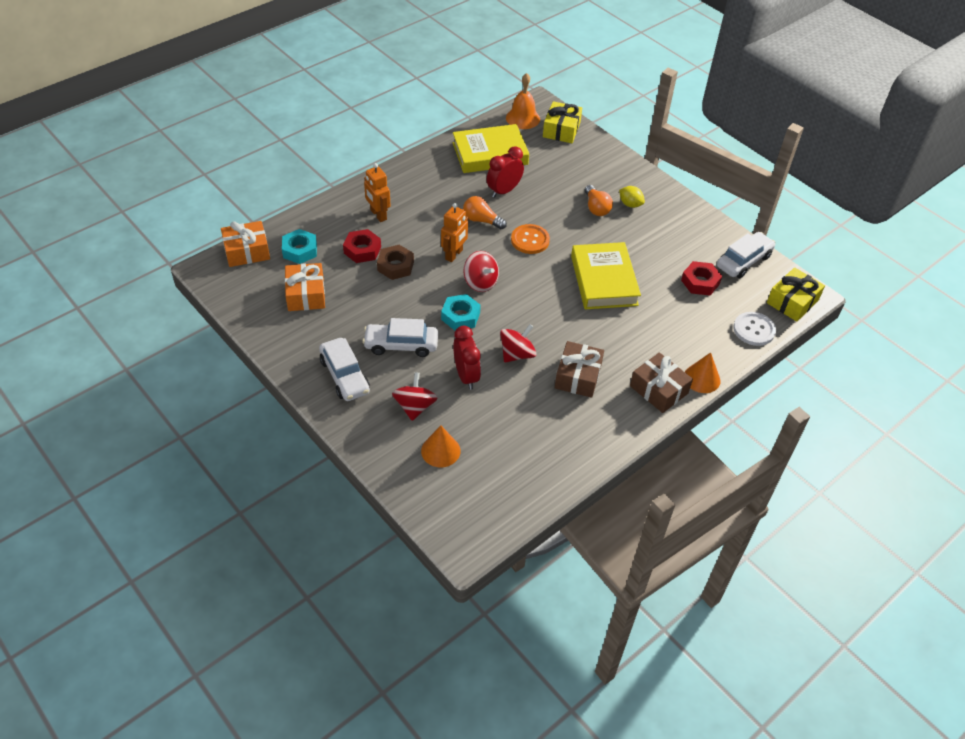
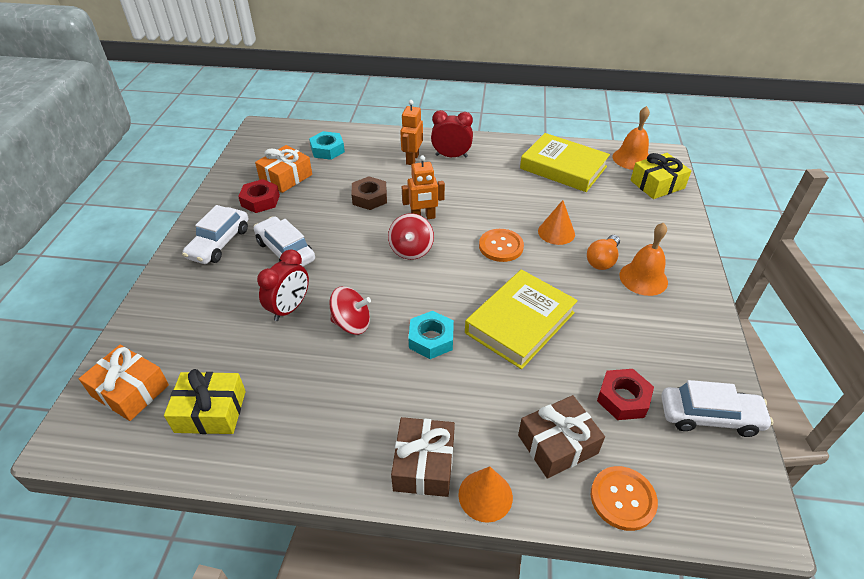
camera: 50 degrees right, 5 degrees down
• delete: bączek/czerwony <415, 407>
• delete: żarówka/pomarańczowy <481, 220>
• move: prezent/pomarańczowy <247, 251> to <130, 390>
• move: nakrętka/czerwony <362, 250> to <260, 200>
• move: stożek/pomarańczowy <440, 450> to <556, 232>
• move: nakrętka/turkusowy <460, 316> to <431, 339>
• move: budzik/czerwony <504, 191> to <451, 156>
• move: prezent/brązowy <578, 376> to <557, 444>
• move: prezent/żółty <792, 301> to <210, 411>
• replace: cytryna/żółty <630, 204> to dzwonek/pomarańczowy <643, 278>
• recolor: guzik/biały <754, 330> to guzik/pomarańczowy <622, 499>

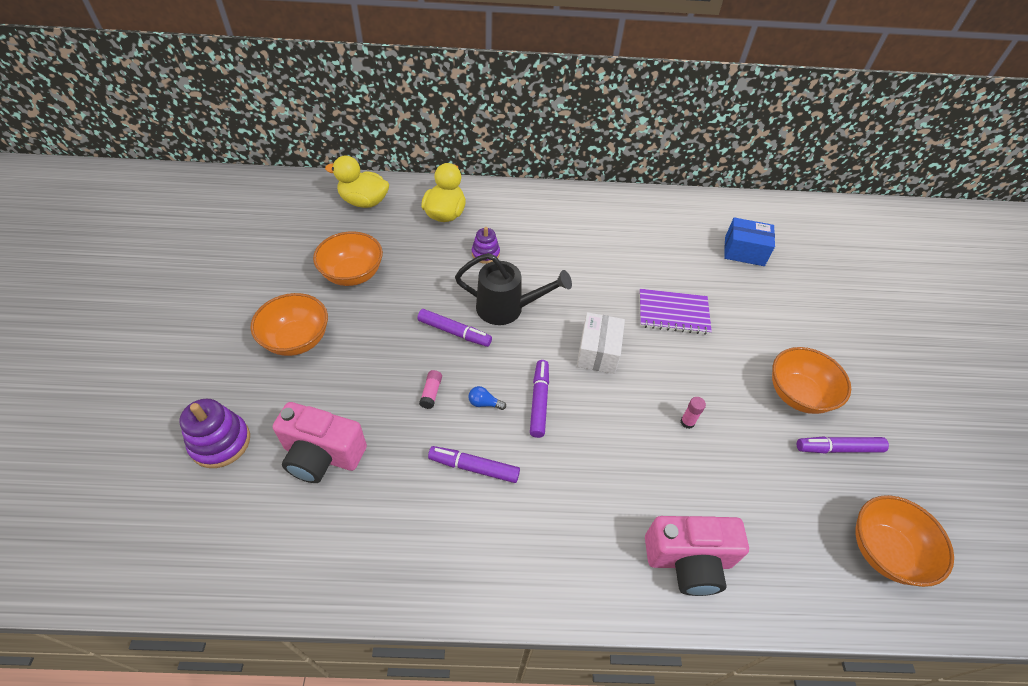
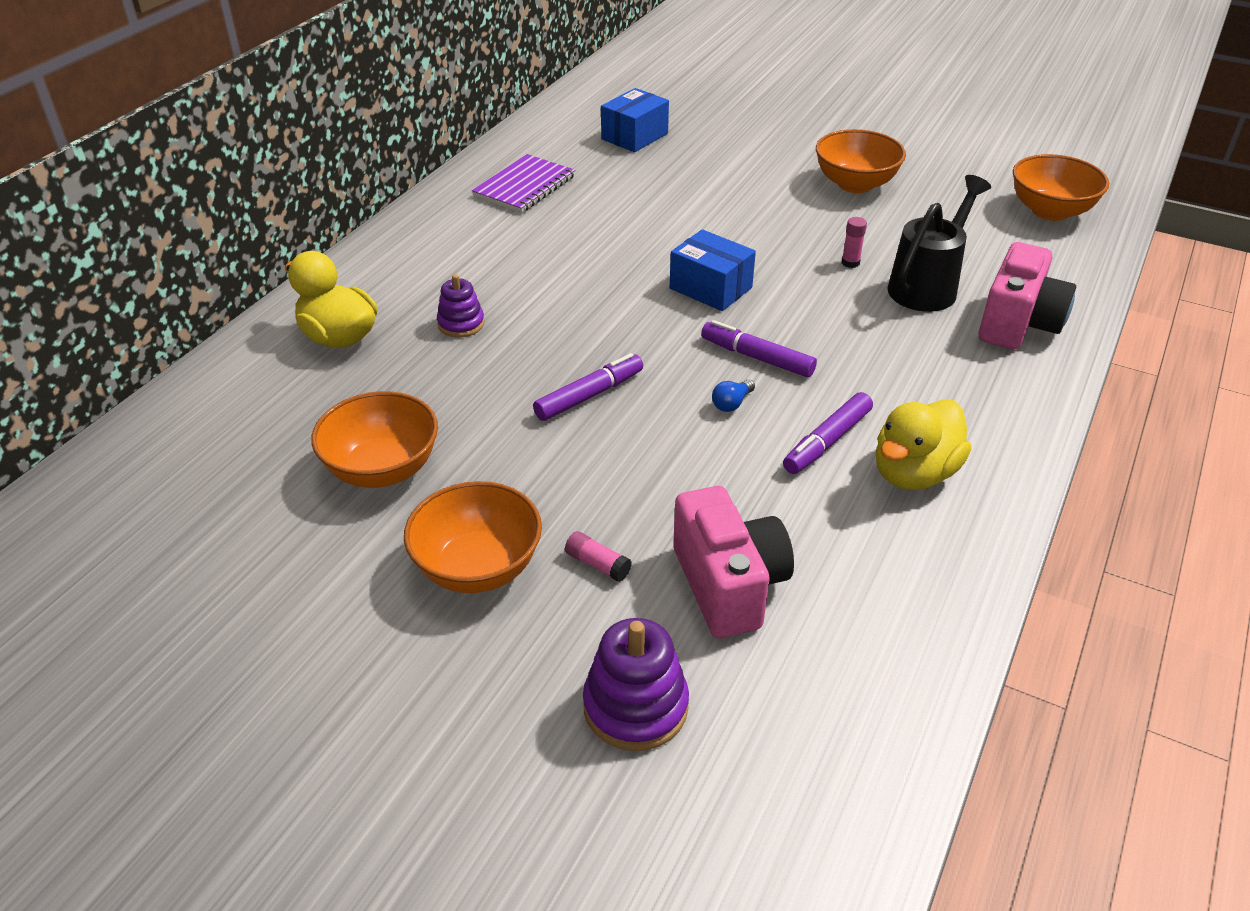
camera: 60 degrees left, 10 degrees down
• delete: flamaster/fioletowy <838, 448>
• move: kaczka/żółty <364, 202> to <913, 473>
• move: klej w sztyfcie/różowy <431, 393> to <597, 564>
• move: konewka/czarny <506, 308> to <927, 286>
• move: zeszyt/fioletowy <673, 313> to <525, 186>
• recolor: pudełko/biały <598, 352> to pudełko/niebieski <710, 288>
• rotate: aparat fotograficzny/różowy <322, 455> = <728, 585> 60 degrees counterclockwise

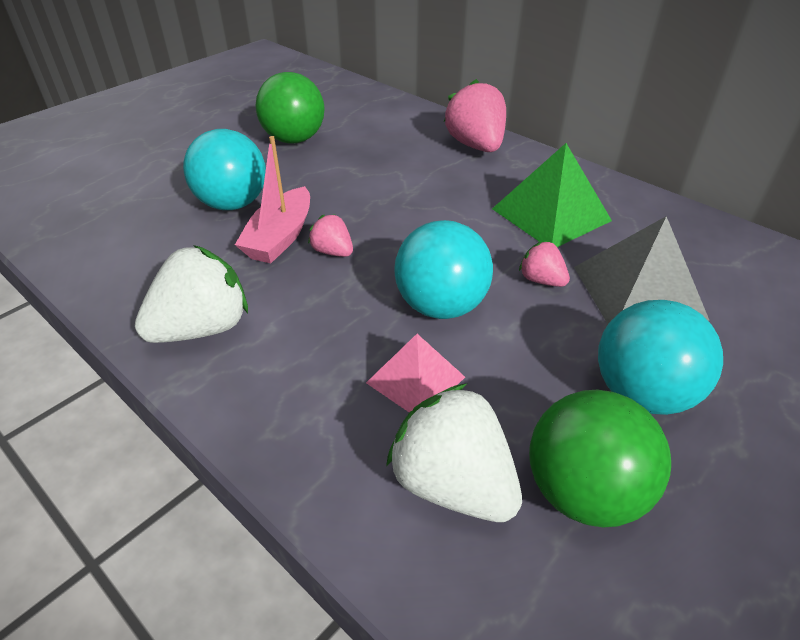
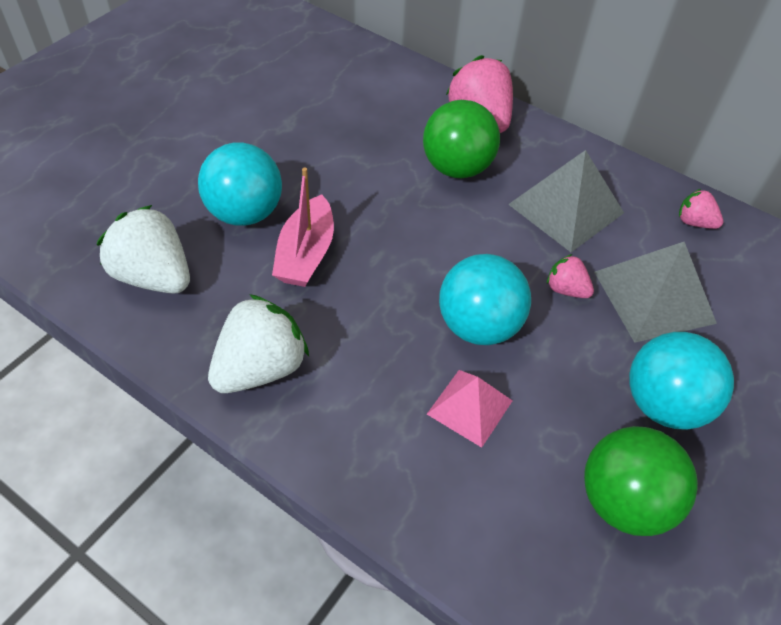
camera: 10 degrees left, 10 degrees up
• move: piłka/zielony <294, 139> to <457, 168>
• move: truskawka/różowy <333, 252> to <694, 222>
• move: truskawka/biały <452, 483> to <154, 276>
• recolor: piramida/zielony <550, 214> to piramida/szary <565, 208>

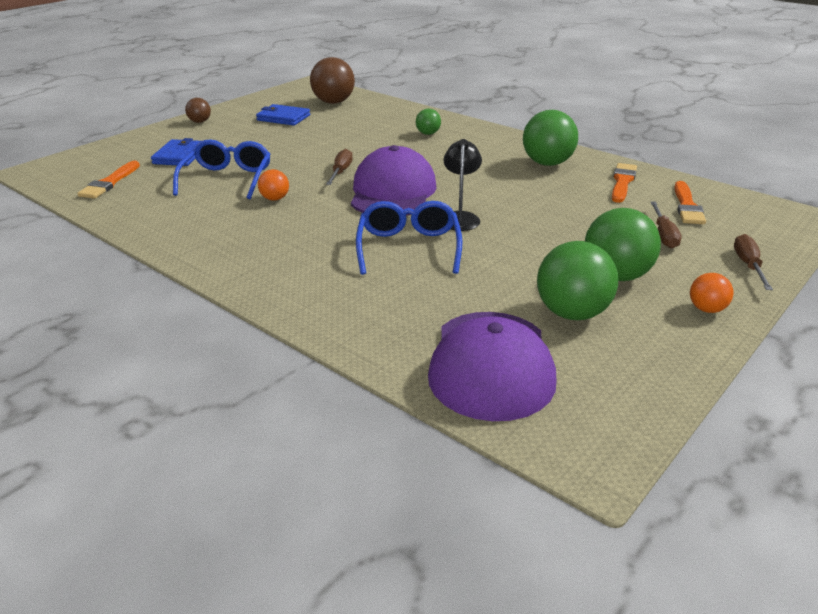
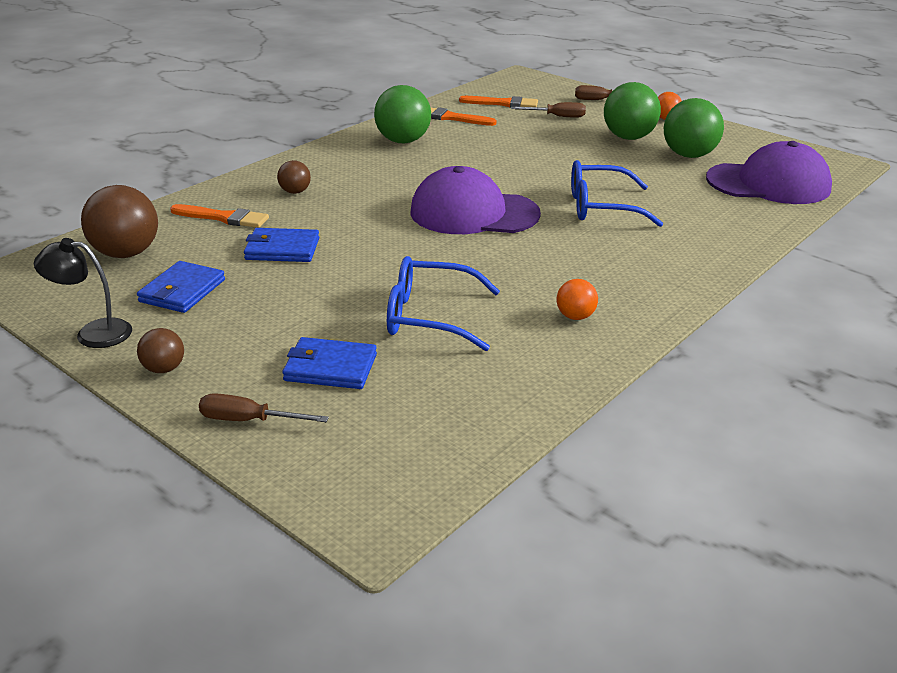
camera: 90 degrees left, 0 degrees up
• insert: portfel/niebieski <282, 249>
• move: pędzel/pomarańczowy <110, 182> to <223, 218>
• move: piłka/pomarańczowy <275, 199> to <575, 316>
• move: śrubokręt/brązowy <341, 172> to <249, 420>
• move: lampka/czarny <460, 217> to <93, 333>
• recolor: piłka/zielony <428, 134> to piłka/brązowy <295, 192>

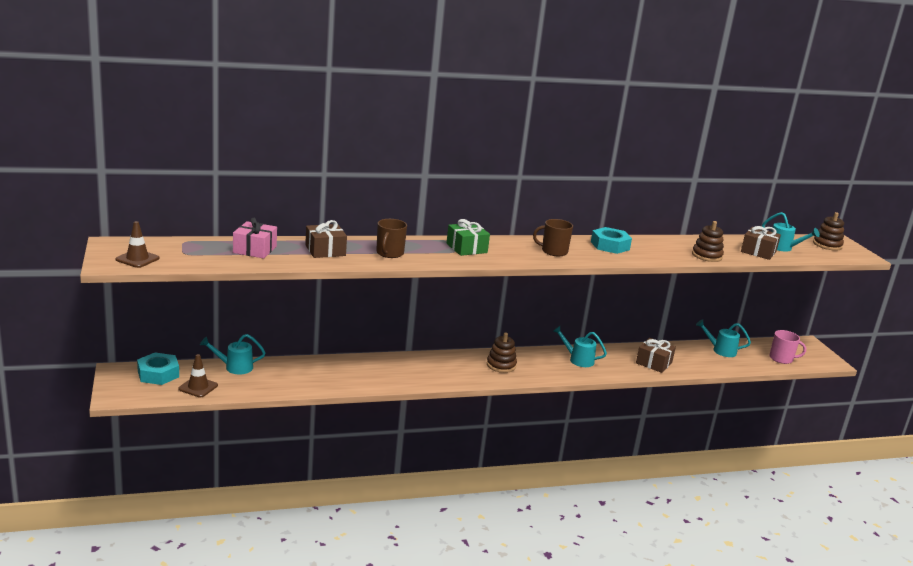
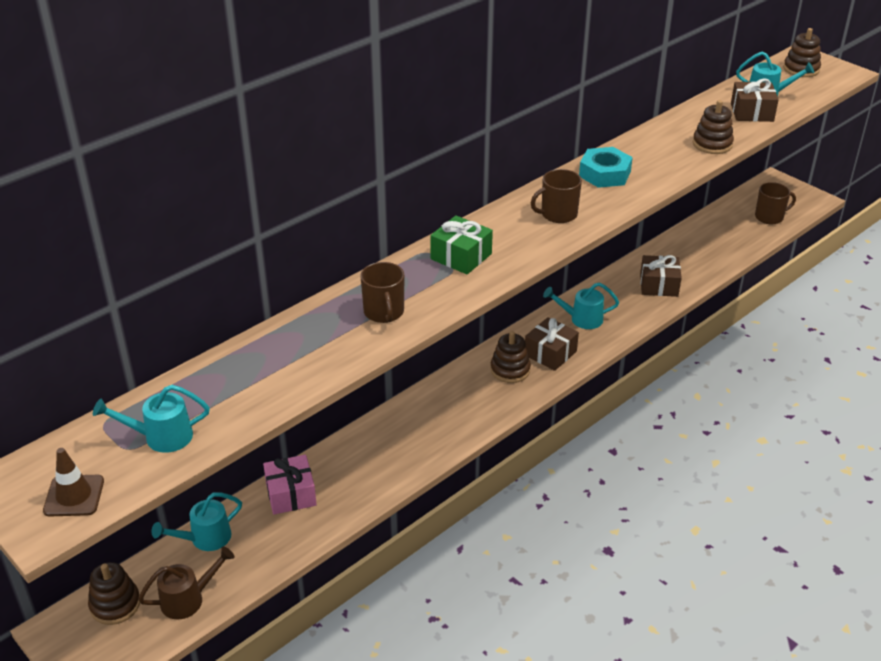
camera: 25 degrees left, 15 degrees up
• move: prezent/różowy <255, 249> to <291, 494>
• move: prezent/brązowy <325, 250> to <550, 353>
• move: konewka/turkusowy <720, 350> to <161, 437>
• replace: nakrętka/turkusowy <158, 374> to zabawka nakładanka/brązowy <115, 604>
• replace: pachołek/brązowy <198, 387> to konewka/brązowy <188, 599>
• recolor: kubek/różowy <781, 359> to kubek/brązowy <769, 217>

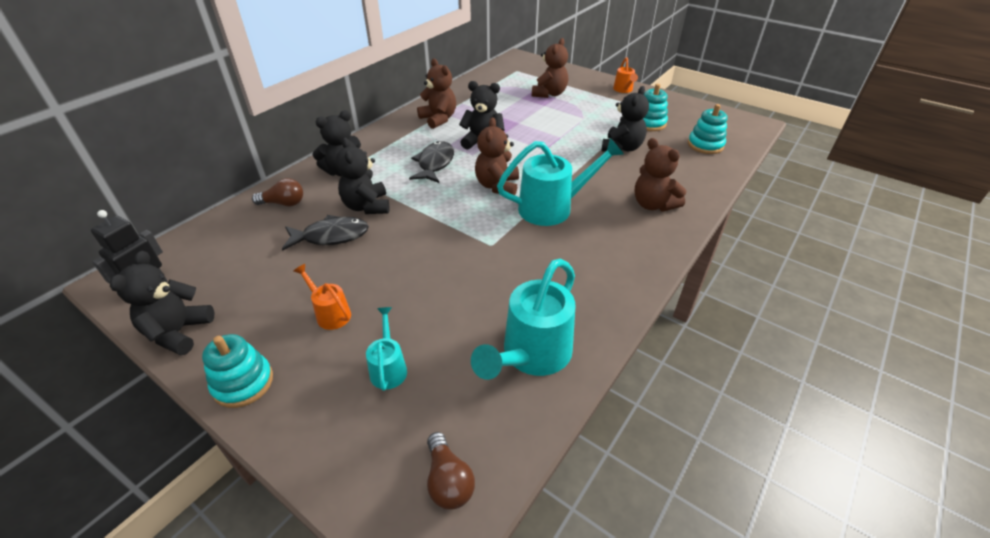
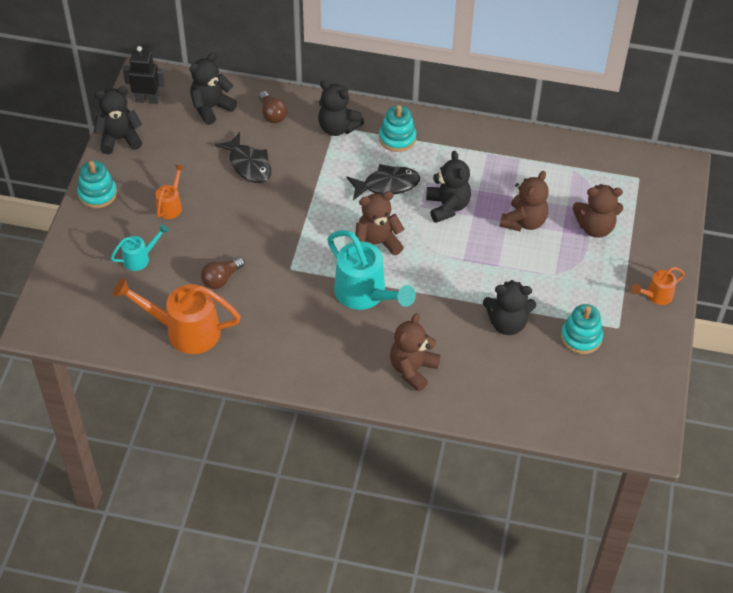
camera: 65 degrees right, 10 degrees up
• move: miś/czarny <367, 206> to <211, 108>
• move: miś/brązowy <438, 119> to <524, 222>
• move: żarówka/brązowy <448, 481> to <221, 279>
• move: zabawka nakładanka/turkusowy <705, 145> to <397, 138>
• recolor: konewka/turkusowy <531, 355> to konewka/pomarańczowy <185, 331>

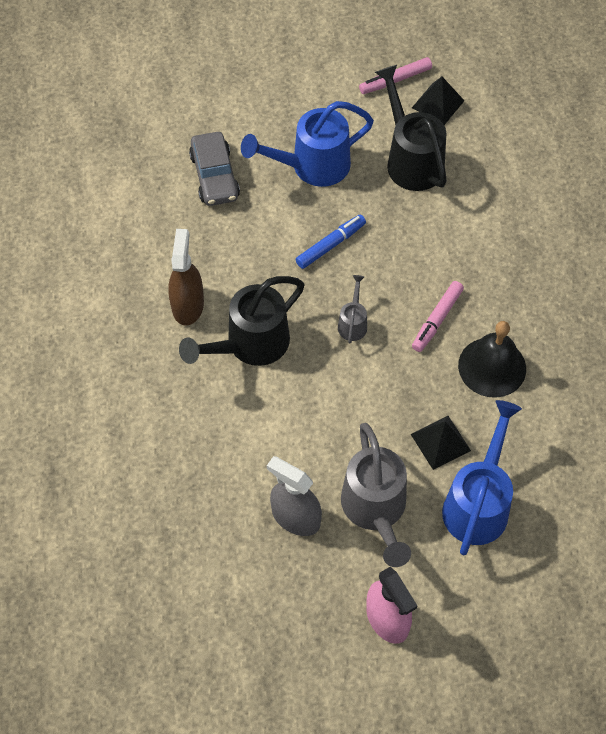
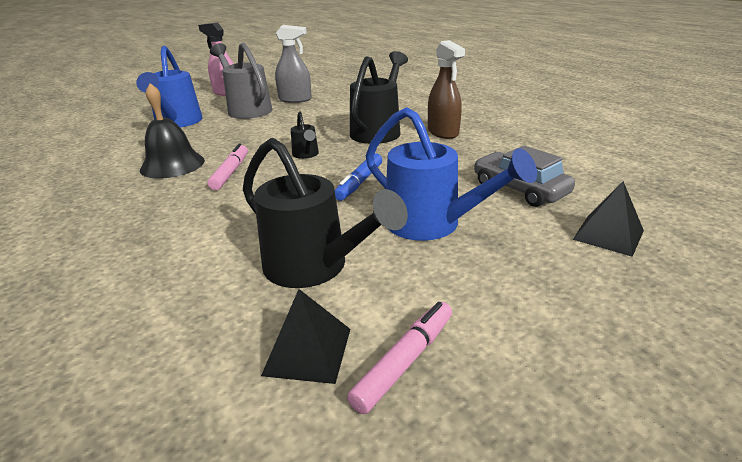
camera: 155 degrees right, 30 degrees down
• move: piramida/czarny <440, 442> to <608, 235>
• recolor: konewka/szary <353, 323> to konewka/czarny <306, 155>
• rotate: konewka/niebieski <312, 166> = <431, 224> 90 degrees clockwise

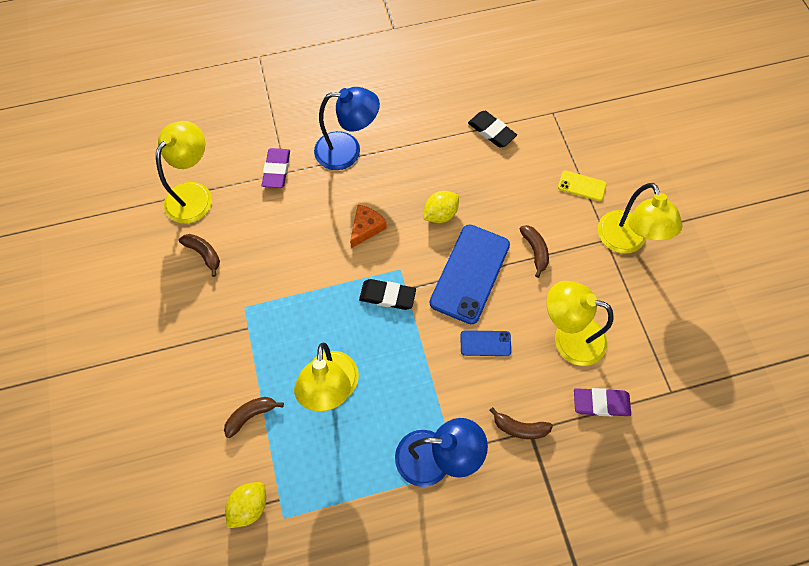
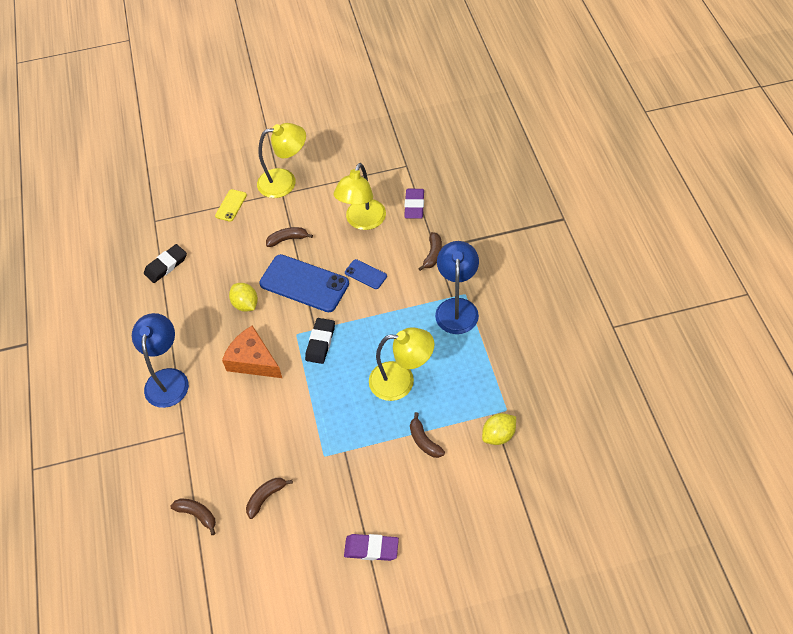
camera: 85 degrees left, 10 degrees down
• move: gumka do mazania/fioletowy <276, 170> to <371, 548>
• replace: lampka/żółty <194, 194> to banan/brązowy <197, 515>
• rotate: cytryna/żółty <249, 506> = <498, 435> 75 degrees counterclockwise
• rotate: telefon/niebieski <485, 343> = <365, 274> 60 degrees counterclockwise
• resize: ser/pomarańczowy <366, 228> = <253, 360> x1.54

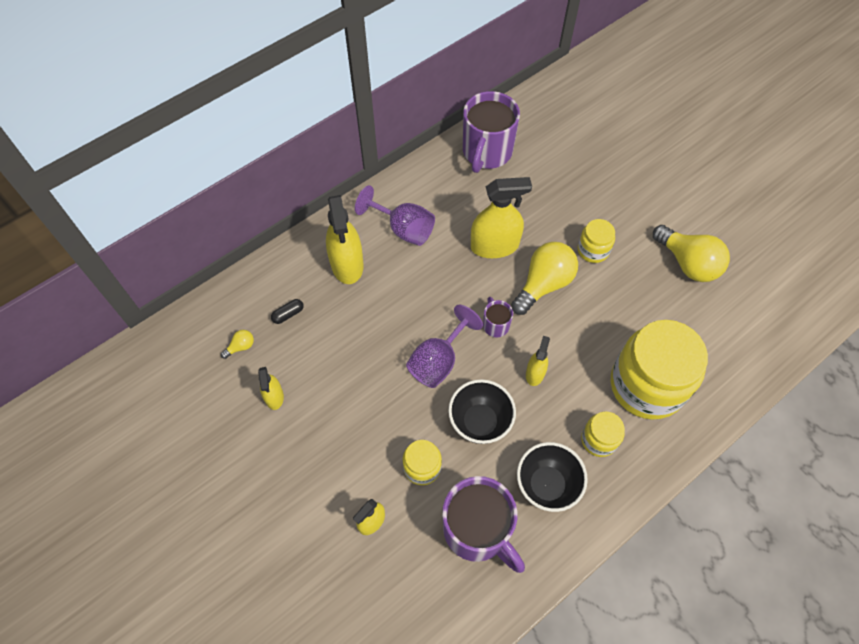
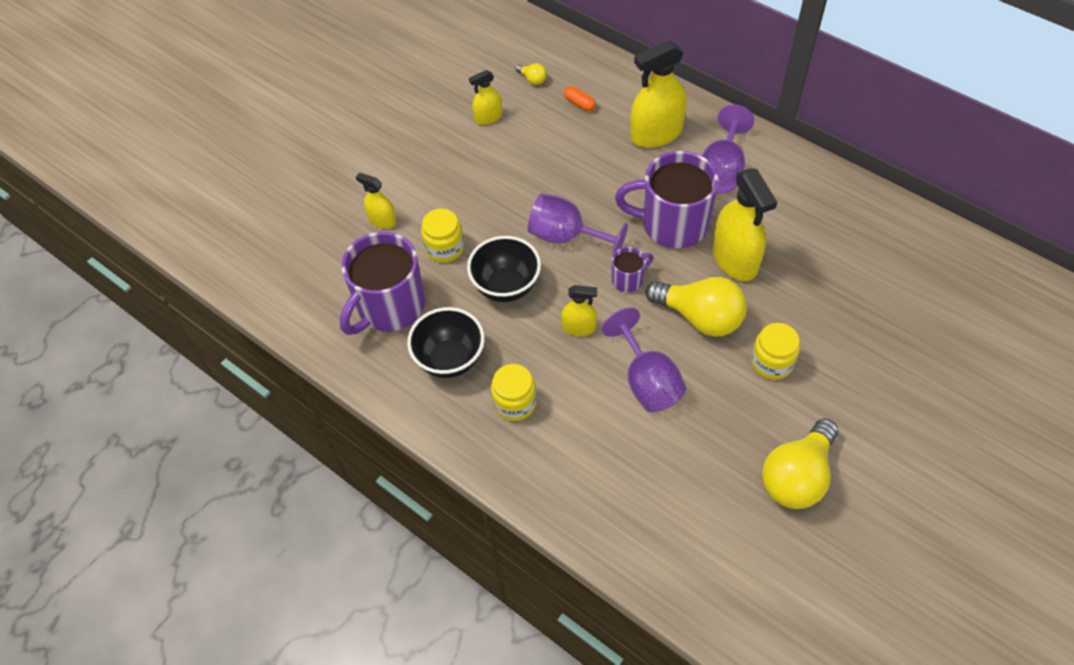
camera: 80 degrees right, 5 degrees down
• delete: słoik/żółty <647, 385>
• insert: kielich/fioletowy <647, 380>
• move: kubek/fioletowy <486, 152> to <672, 224>
• recolor: kapsułka/czarny <288, 314> to kapsułka/pomarańczowy <579, 104>

